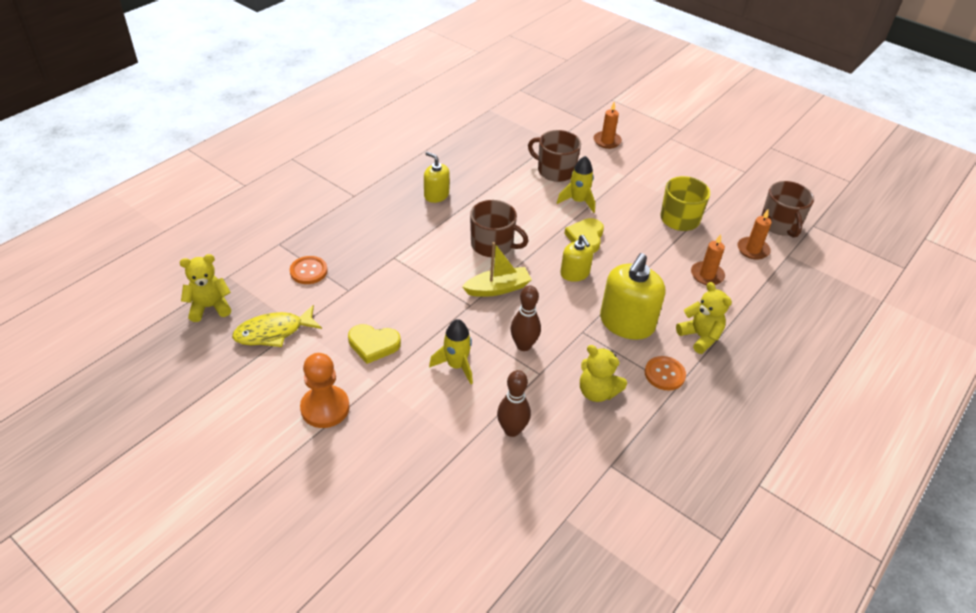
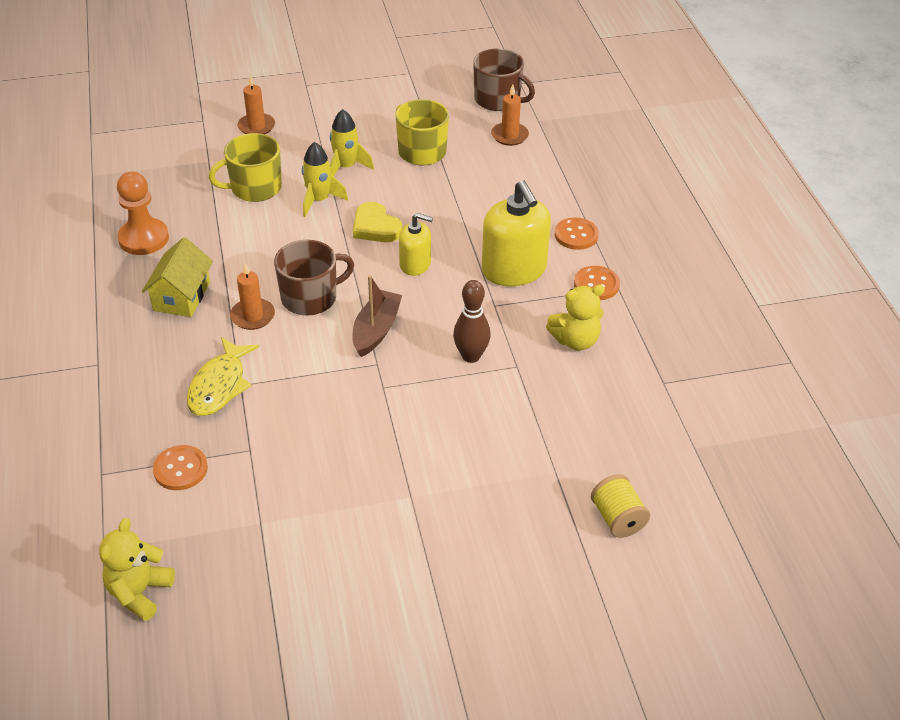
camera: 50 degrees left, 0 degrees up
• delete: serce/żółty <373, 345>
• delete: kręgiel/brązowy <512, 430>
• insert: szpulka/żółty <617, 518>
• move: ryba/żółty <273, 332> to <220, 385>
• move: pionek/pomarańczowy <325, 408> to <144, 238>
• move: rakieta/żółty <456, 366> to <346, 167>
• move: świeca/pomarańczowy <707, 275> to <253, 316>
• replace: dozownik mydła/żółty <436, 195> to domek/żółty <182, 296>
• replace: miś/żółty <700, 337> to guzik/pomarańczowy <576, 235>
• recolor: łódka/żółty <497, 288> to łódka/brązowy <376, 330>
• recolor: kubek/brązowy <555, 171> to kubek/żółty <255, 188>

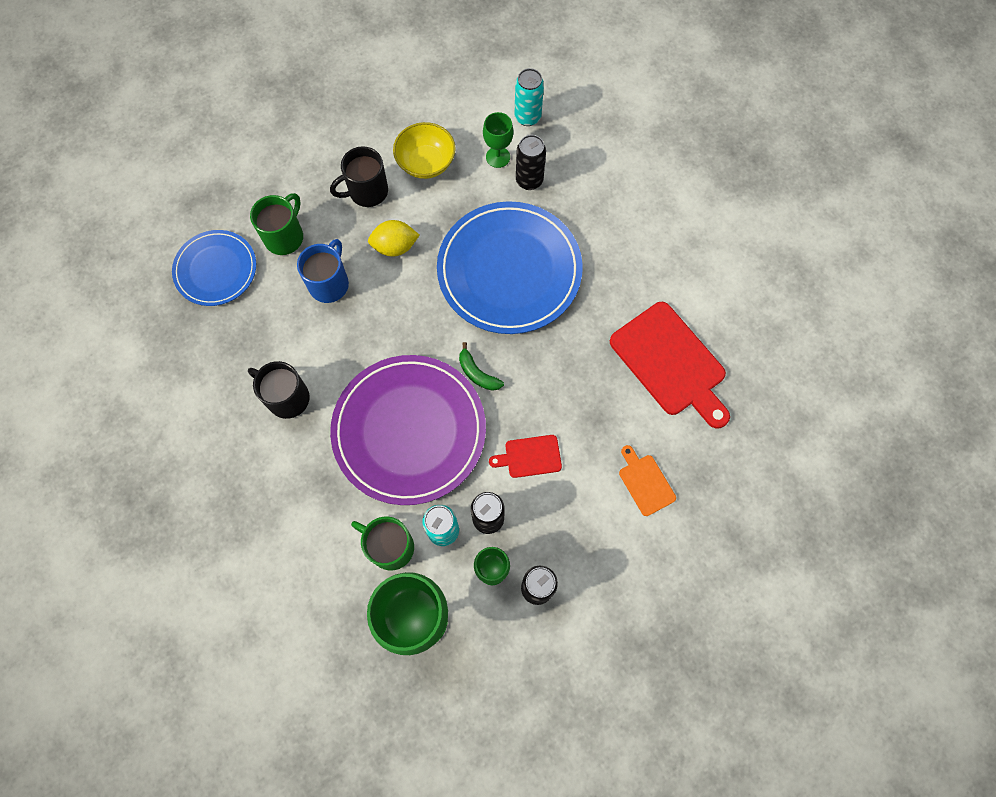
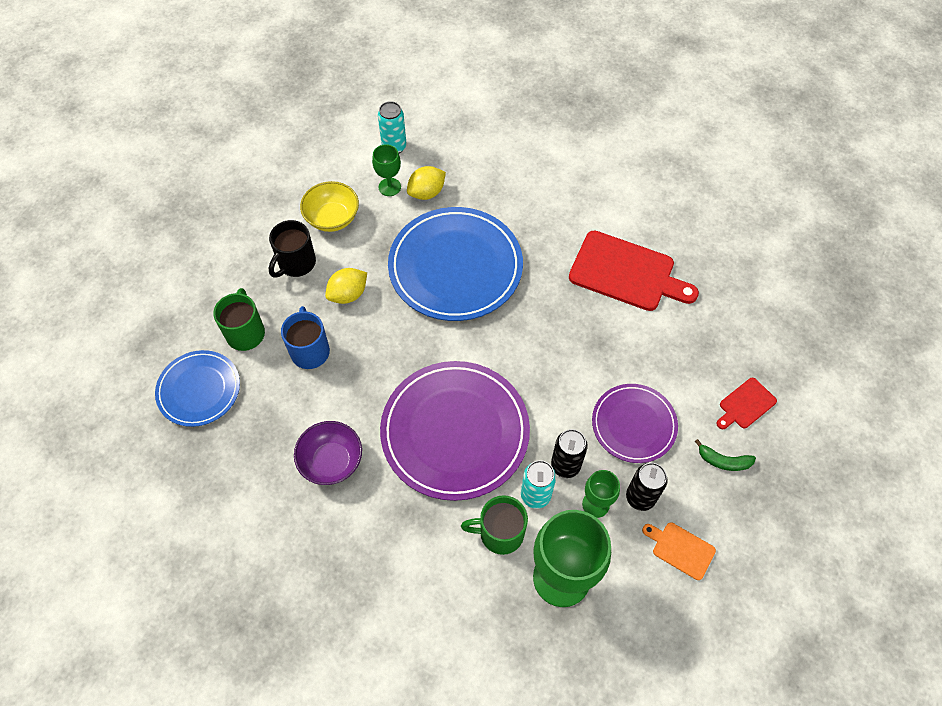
camera: 30 degrees left, 10 degrees down
• insert: talerz/fioletowy <633, 424>
• move: banan/zielony <477, 373> to <723, 461>
• move: deska do krojenia/czerwony <530, 457> to <745, 405>
• move: deska do krojenia/pomarańczowy <645, 482> to <680, 549>
• replace: kubek/czarny <287, 398> to miska/fioletowy <331, 461>
• replace: puszka/czarny <529, 180> to cytryna/żółty <426, 193>

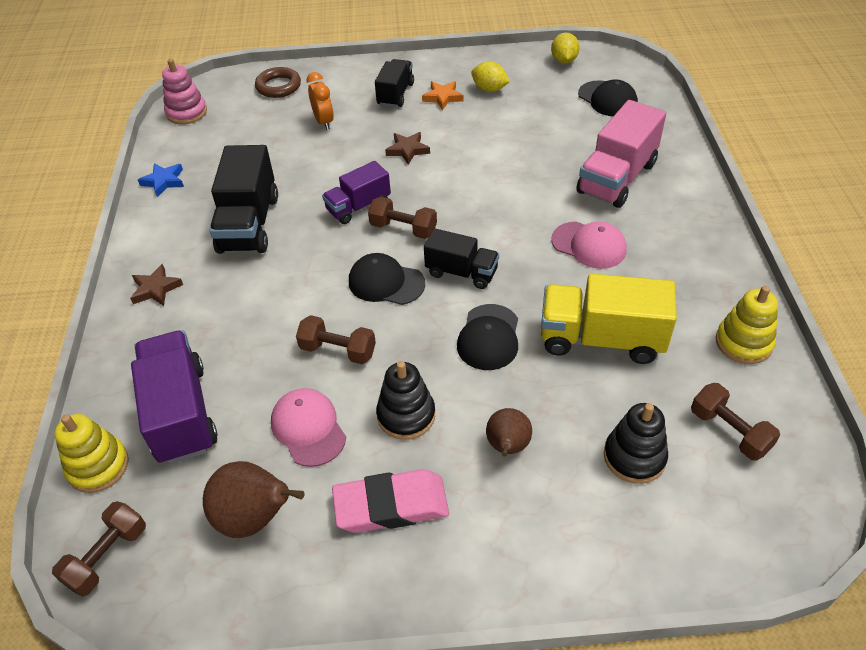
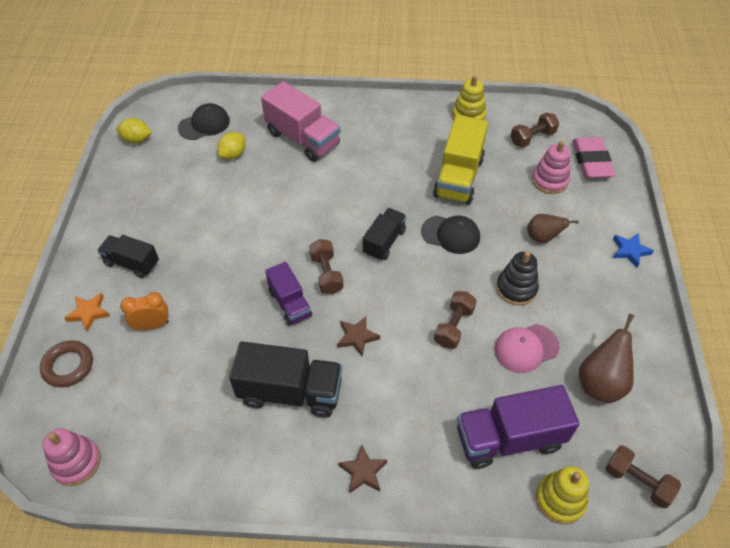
camera: 85 degrees left, 5 degrees up
• delete: czapka/czarny <386, 282>
• delete: czapka/różowy <589, 245>
• move: gwiazda/niebieski <164, 181> to <630, 251>
• move: gumka do mazania/różowy <391, 506> to <591, 161>
• move: gwiazda/brązowy <407, 150> to <357, 337>
• move: gwiazda/pomarańczowy <443, 97> to <89, 313>
• move: cytryna/żółty <489, 89> to <233, 154>
• recolor: zabawka nakładanka/czarny <634, 457> to zabawka nakładanka/różowy <549, 181>
• rotate: hantel/brązowy <403, 229> = <326, 274> 45 degrees counterclockwise

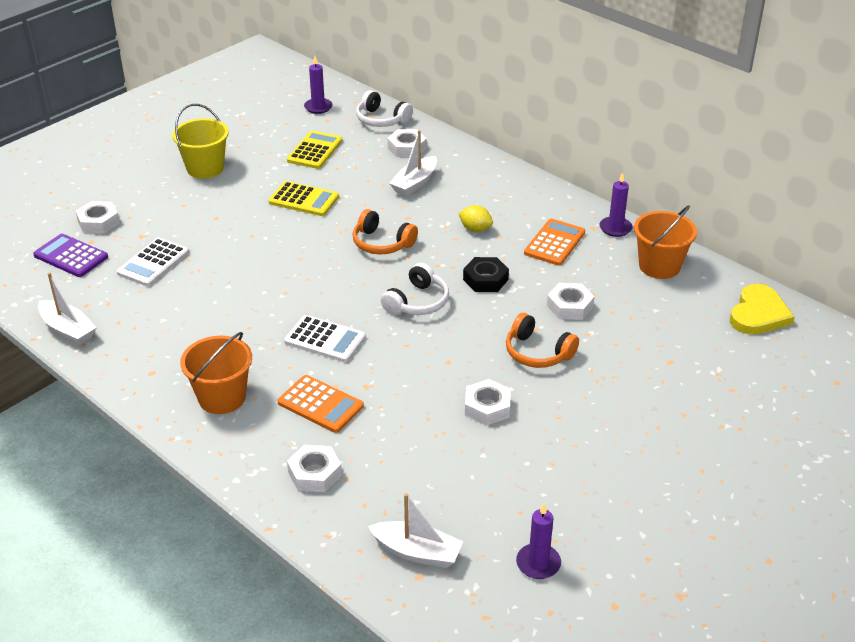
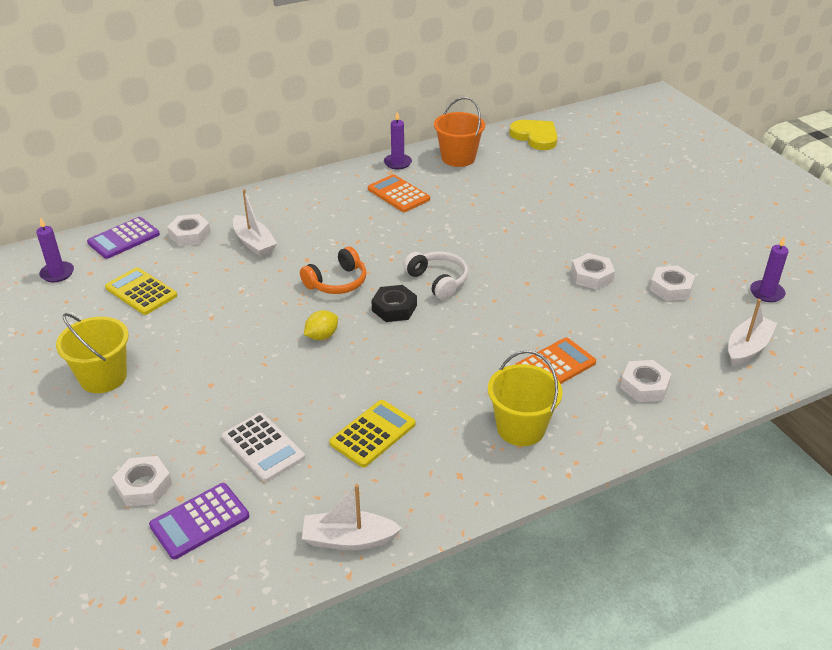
camera: 70 degrees left, 0 degrees up
• delete: kalkulator/biały <325, 339>
• delete: słuchawki/pomarańczowy <537, 352>
• move: kalkulator/żółty <304, 199> to <372, 434>
• move: cytryna/żółty <475, 229> to <322, 336>
• move: nakrętka/czarny <485, 279> to <394, 308>
• move: nakrętka/biały <569, 306> to <671, 288>
• replace: słuchawki/biały <381, 119> to kalkulator/fioletowy <124, 239>
• recolor: wiadro/pomarańczowy <222, 397> to wiadro/żółty <520, 428>
• rotate: łódka/biały <68, 330> = <348, 539> 150 degrees counterclockwise

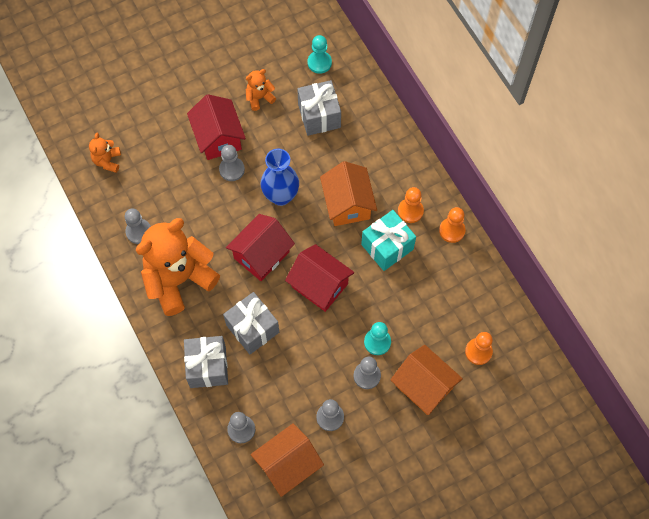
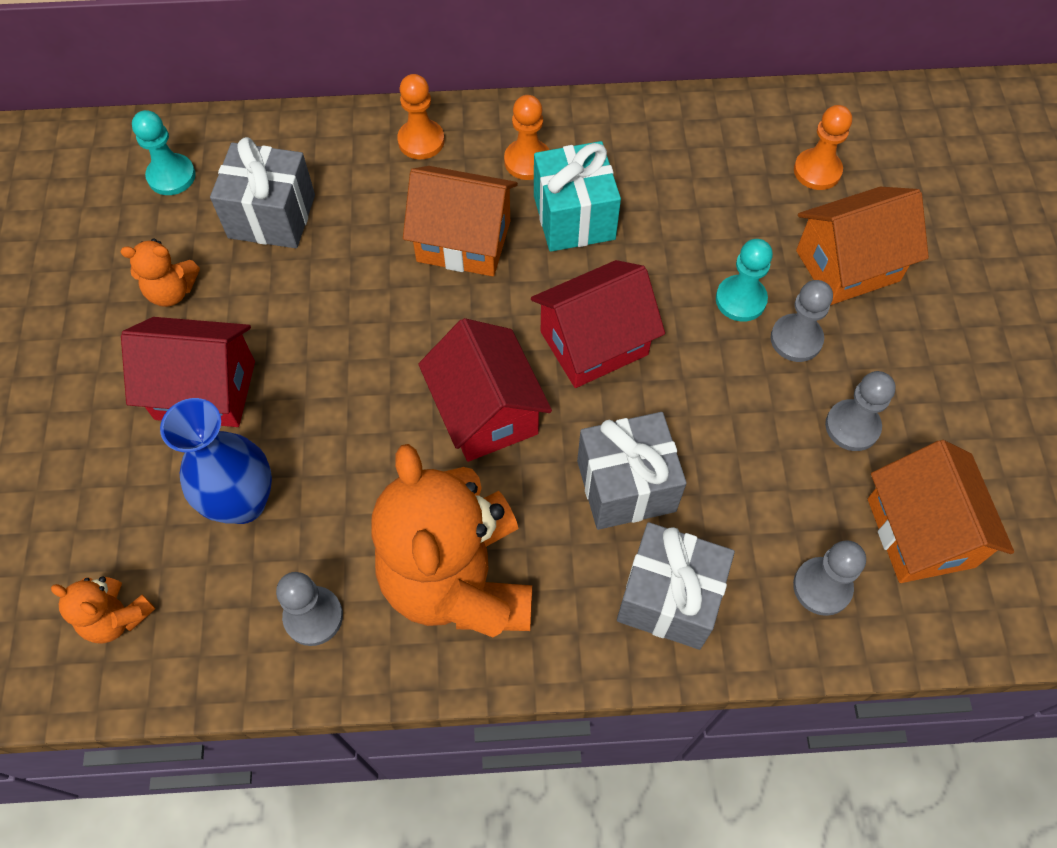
camera: 65 degrees left, 5 degrees down
• delete: pionek/szary <232, 169>
• move: wazon/niebieski <281, 196> to <243, 502>
• move: pionek/pomarańczowy <452, 230> to <421, 141>
• rotate: miś/pomarańczowy <259, 97> = <172, 291> 90 degrees counterclockwise

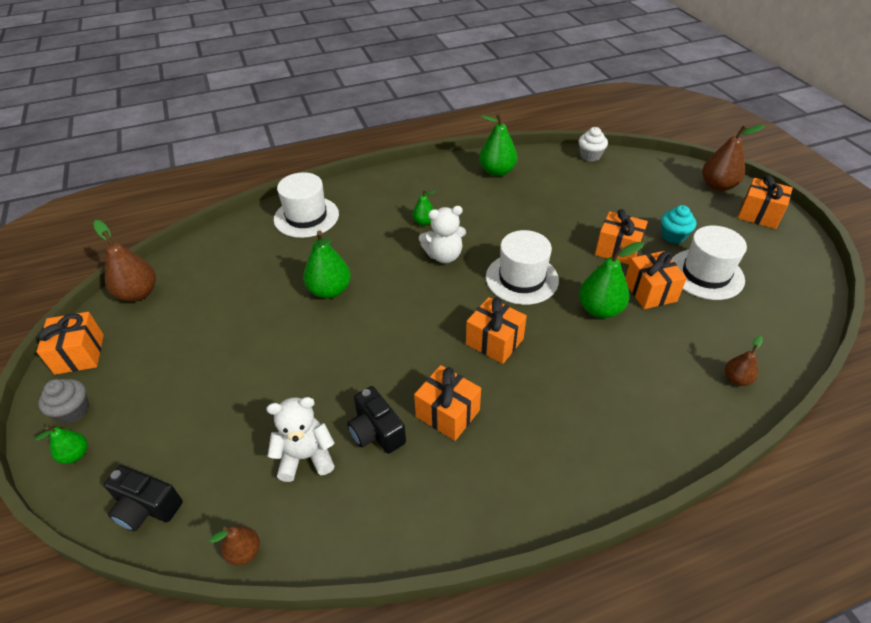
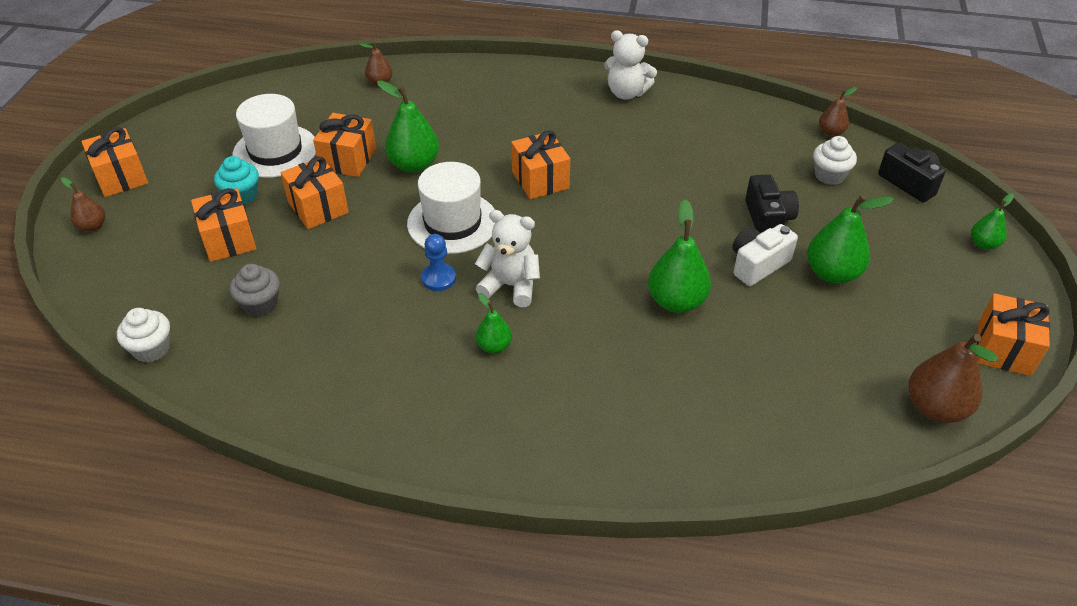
camera: 150 degrees left, 0 degrees up
• delete: kapelusz/biały <306, 217>
• insert: pionek/niebieski <438, 278>
• insert: aparat fotograficzny/biały <757, 264>
• insert: muffinka/biały <829, 175>
• move: muffinka/szary <73, 411> to <260, 304>
• move: miś/biały <306, 457> to <626, 93>
• move: aparat fotograficzny/czarny <376, 431> to <767, 219>
• move: prezent/pomarańczowy <447, 413> to <228, 239>
• move: gruszka/zielony <497, 171> to <832, 273>
• resize: gruszka/brązowy <717, 186> = <92, 226> x0.56

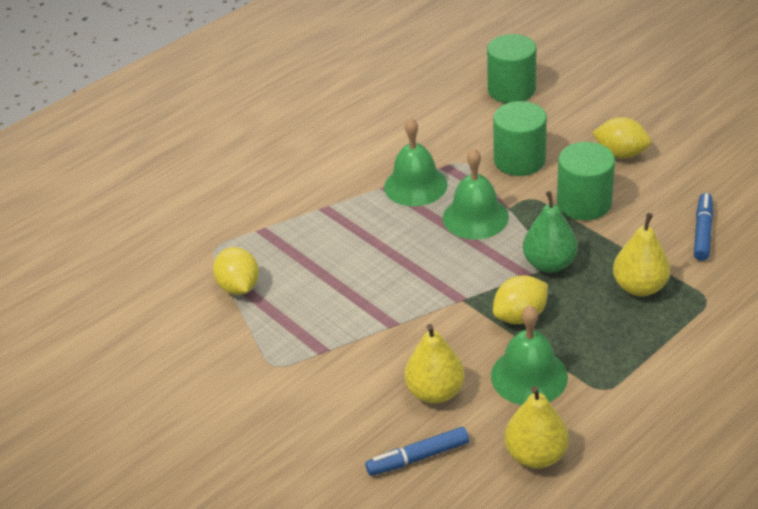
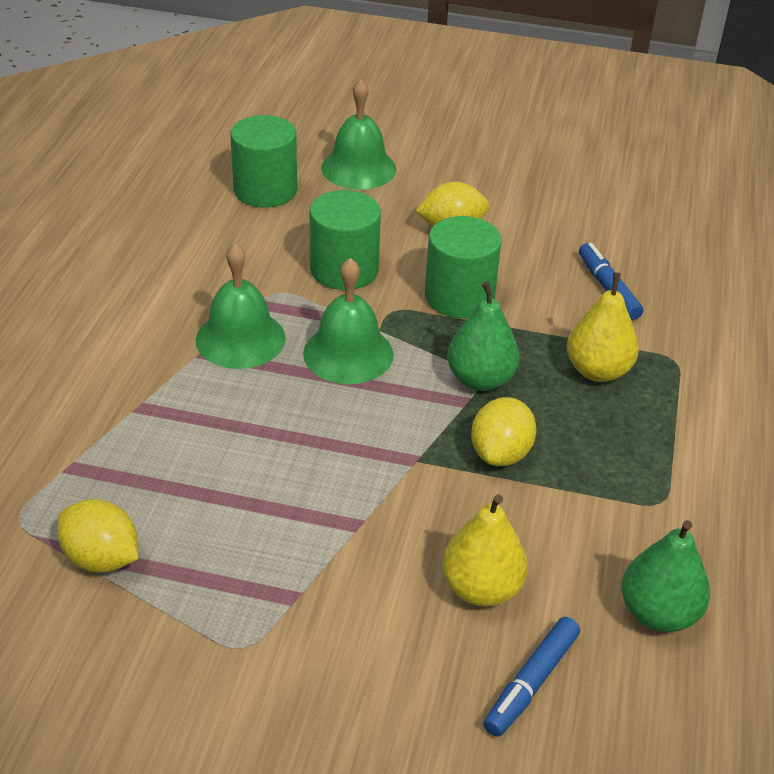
camera: 40 degrees left, 0 degrees up
• move: dzwonek/zielony <529, 376> to <358, 168>
• recolor: gruszka/żółty <536, 454> to gruszka/zielony <658, 613>

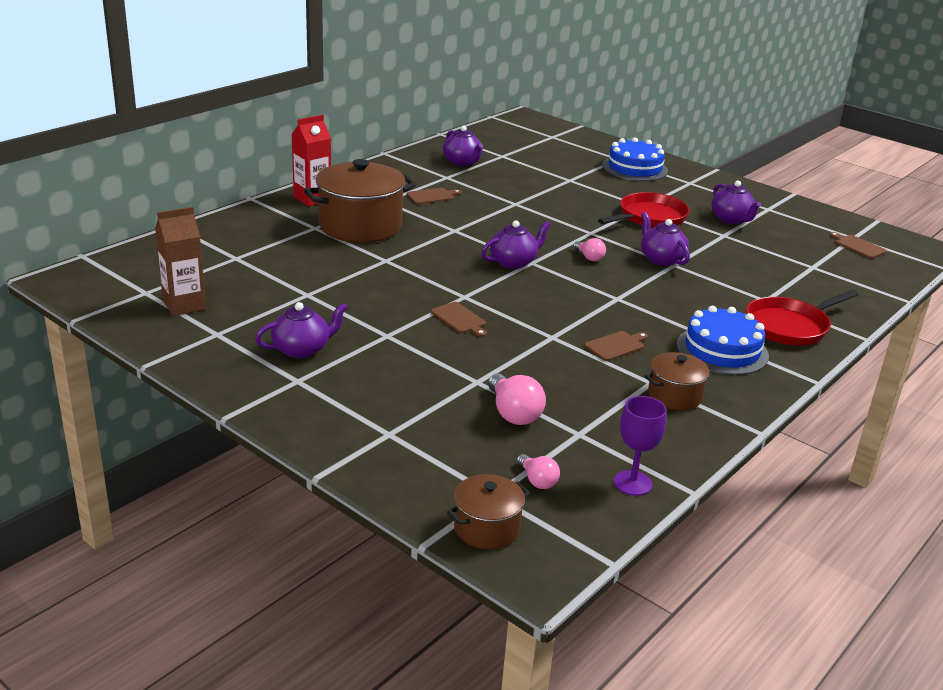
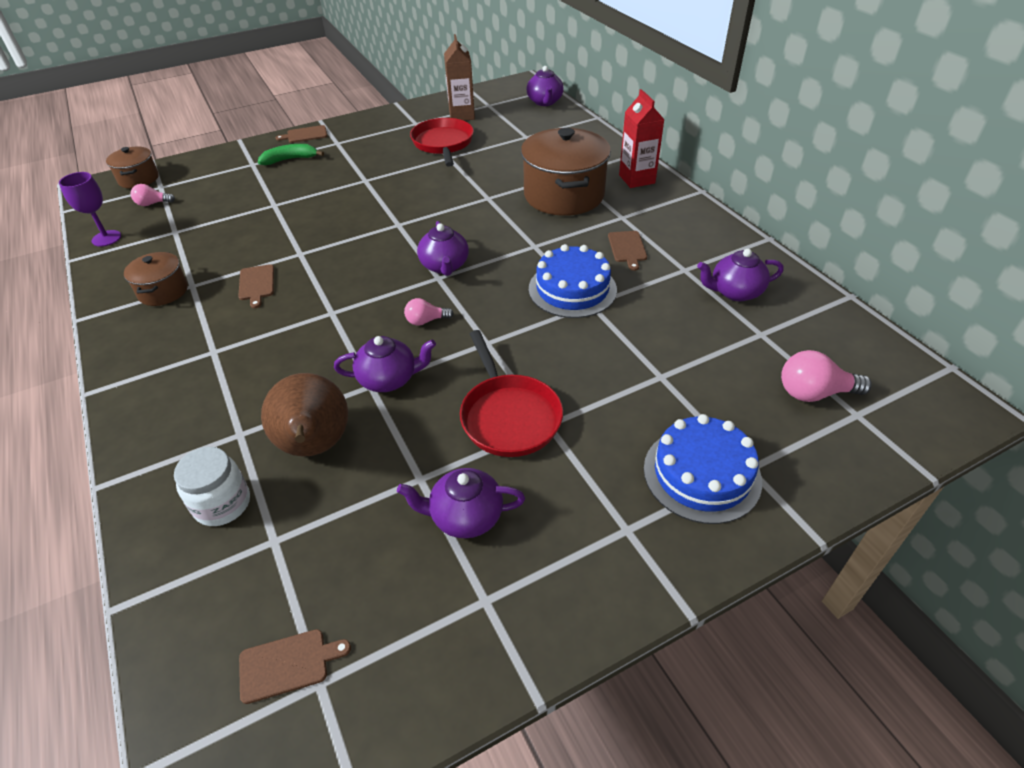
camera: 115 degrees right, 15 degrees up
• insert: słoik/biały <222, 504>
• insert: banan/zielony <290, 159>
• insert: gruszka/brązowy <315, 446>
• move: imbryk/fioletowy <302, 349> to <545, 102>
• move: deska do krojenia/brązowy <459, 319> to <305, 135>
• move: żarówka/różowy <513, 413> to <814, 393>
• move: tort/niebieski <722, 350> to <572, 289>
• move: patelnia/czerwony <790, 326> to <443, 144>

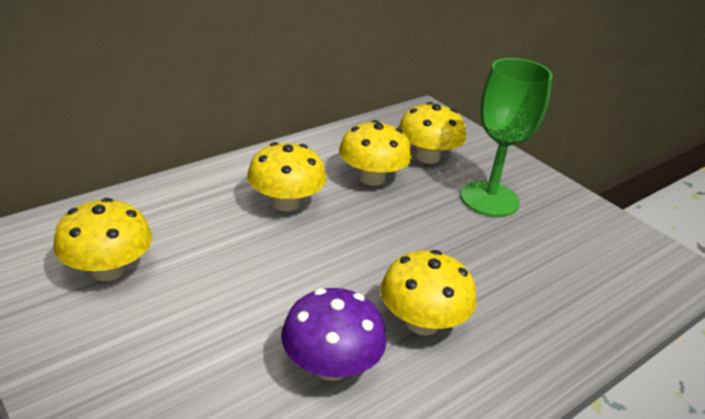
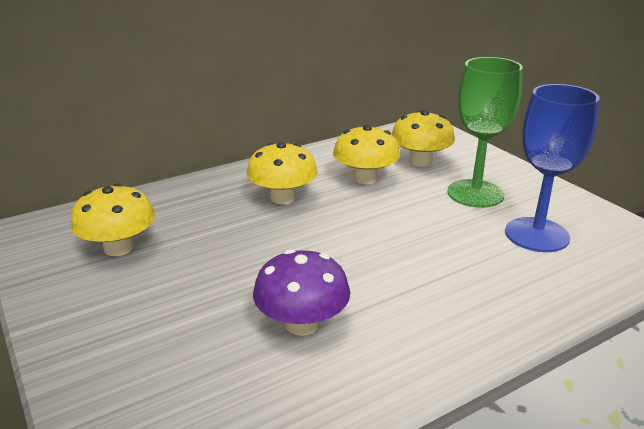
camera: 10 degrees right, 5 degrees down
• delete: grzyb/żółty <422, 322>
• insert: kielich/niebieski <536, 235>

